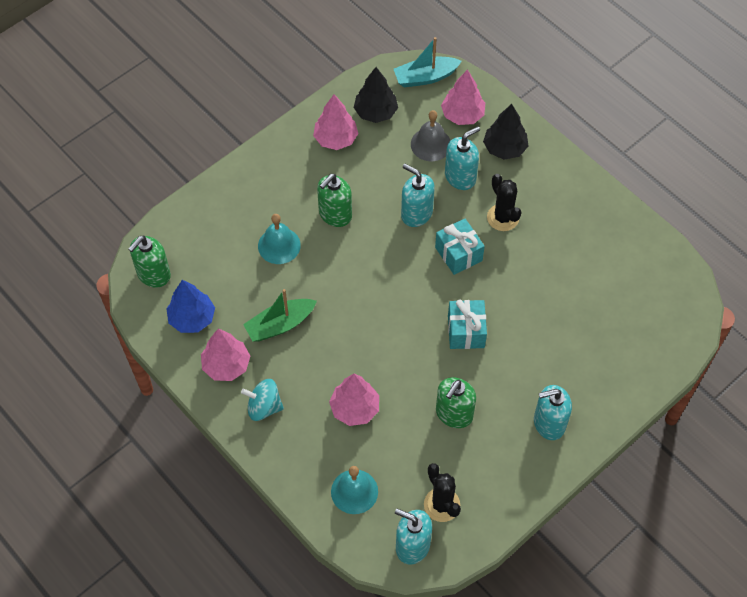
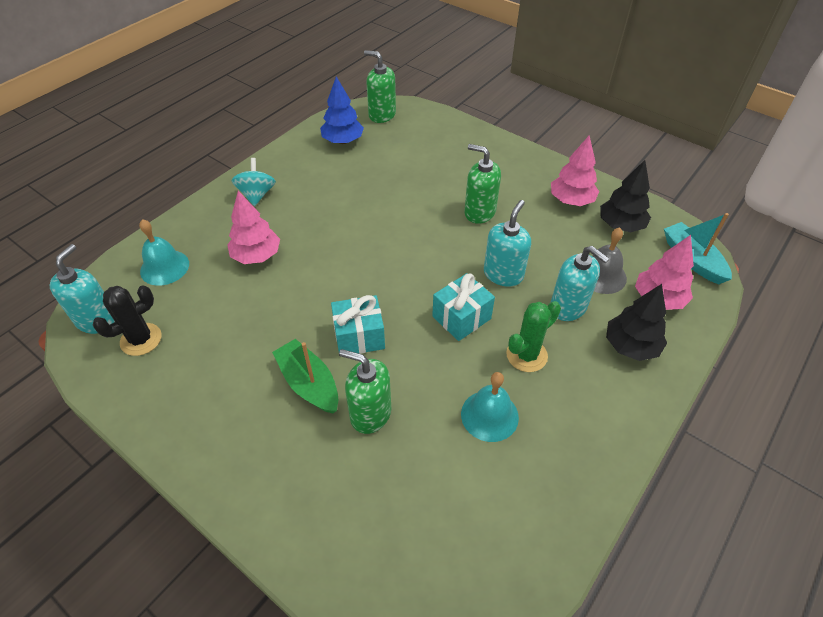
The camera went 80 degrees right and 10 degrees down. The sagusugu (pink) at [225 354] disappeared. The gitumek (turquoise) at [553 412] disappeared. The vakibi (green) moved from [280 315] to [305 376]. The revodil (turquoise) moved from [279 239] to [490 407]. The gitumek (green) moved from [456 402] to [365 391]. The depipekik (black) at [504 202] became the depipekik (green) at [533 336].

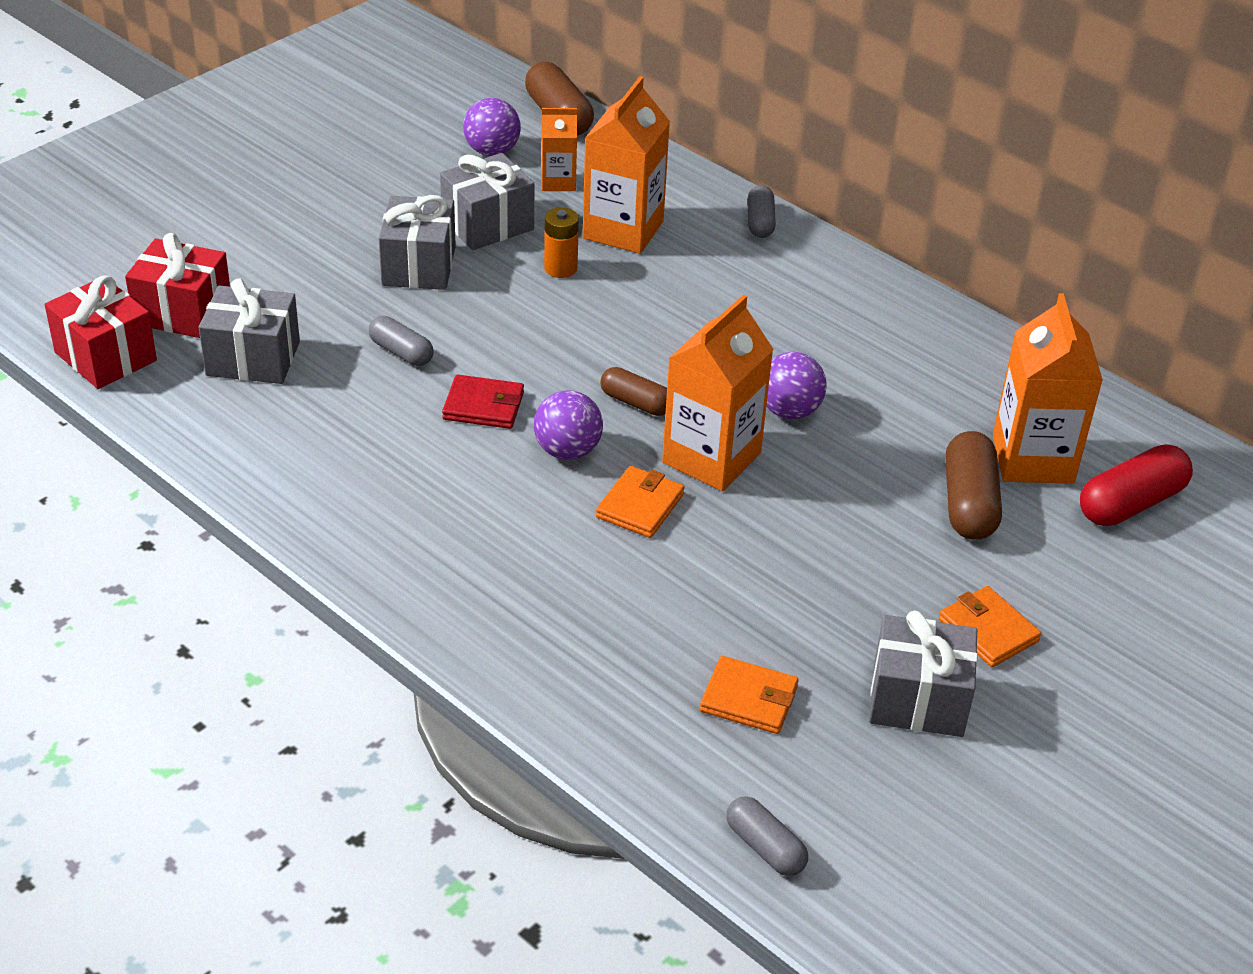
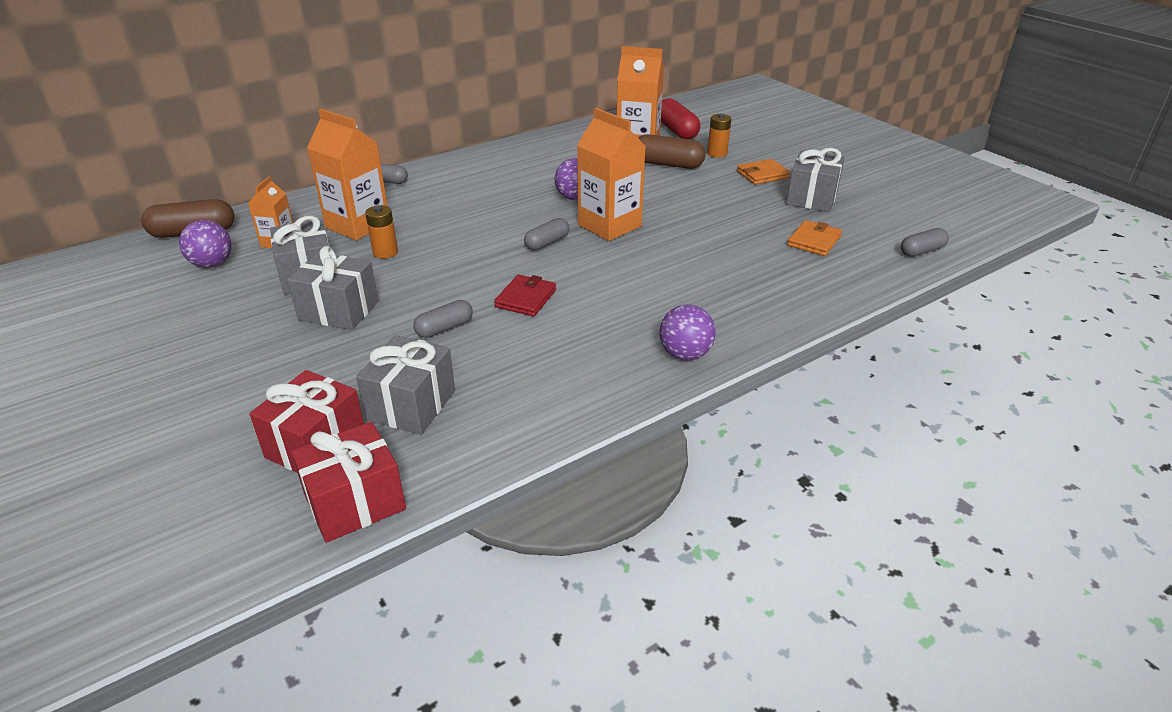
The camera went 75 degrees left and 5 degrees down. The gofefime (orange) at [640 502] disappeared. The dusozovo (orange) at [719 135] appeared. The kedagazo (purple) moved from [568 425] to [687 332]. The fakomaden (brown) at [633 391] became the fakomaden (grey) at [546 234].

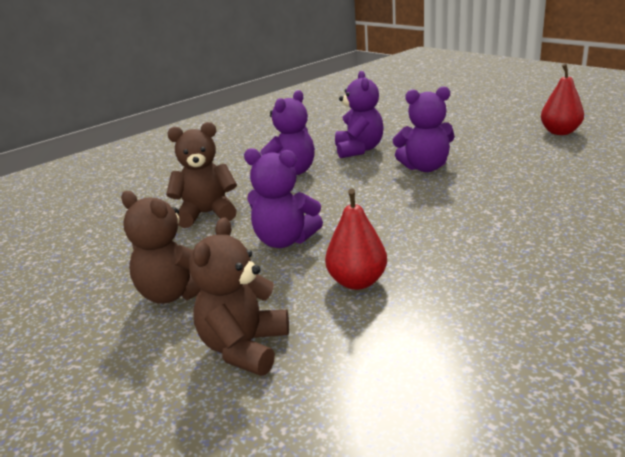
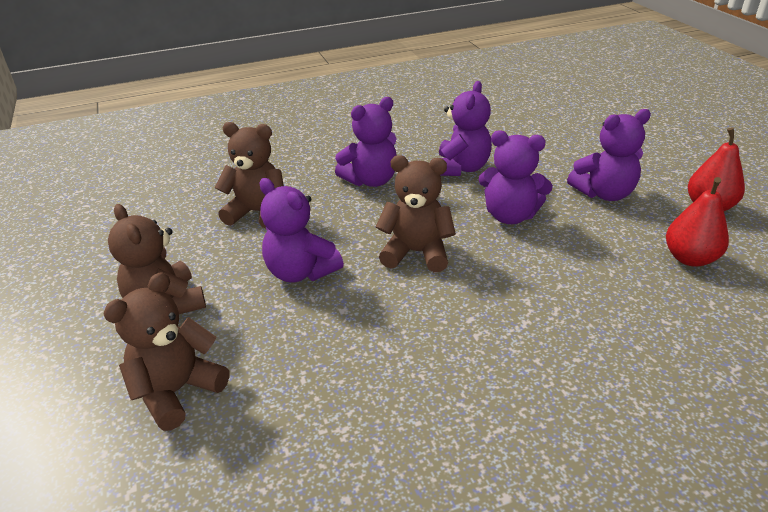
The camera went 20 degrees right and 10 degrees up. The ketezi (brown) at [416 213] appeared. The ketezi (purple) at [609 155] appeared. The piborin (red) moved from [356 239] to [697 222].

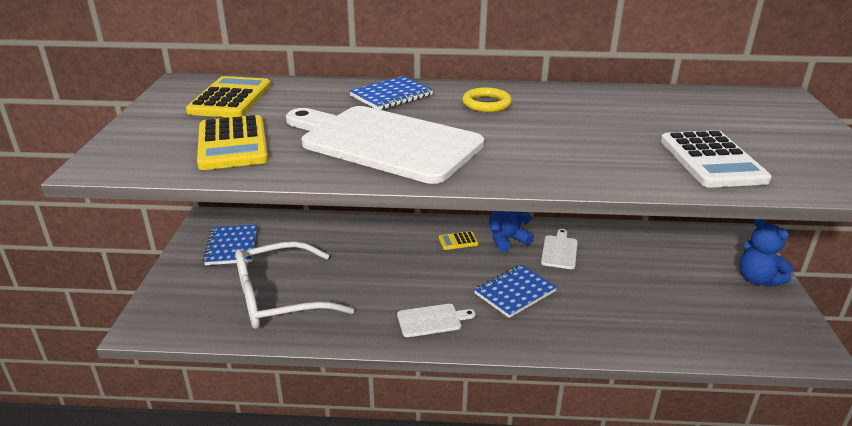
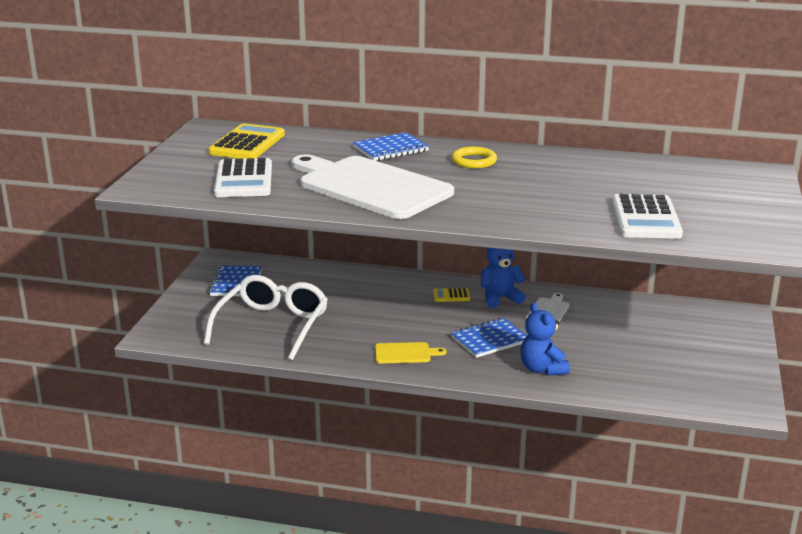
The camera went 10 degrees right and 5 degrees down. The ketezi (blue) moved from [766 253] to [545 339]. The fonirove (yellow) at [232 142] became the fonirove (white) at [243 177]. The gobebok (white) at [436 320] became the gobebok (yellow) at [410 353]. The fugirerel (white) at [295 285] turned 120 degrees clockwise.

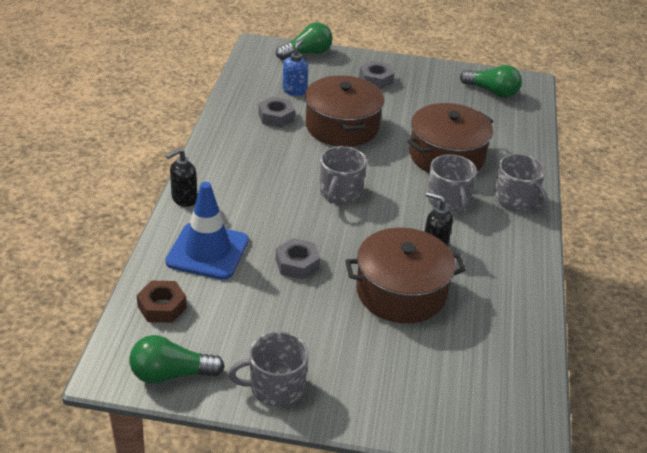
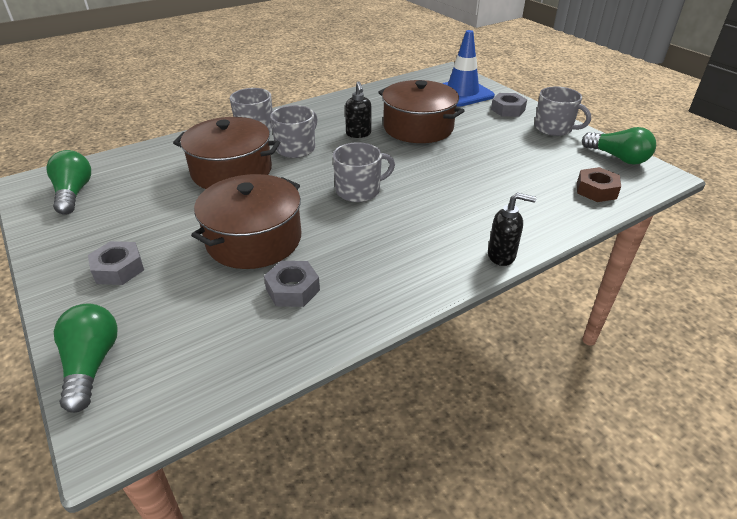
The camera went 130 degrees left and 0 degrees up. The gitumek (blue) at [295 67] disappeared. The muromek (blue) moved from [207 231] to [468 68]. The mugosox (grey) moved from [298 259] to [509 105]. The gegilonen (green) at [304 41] turned 60 degrees clockwise.

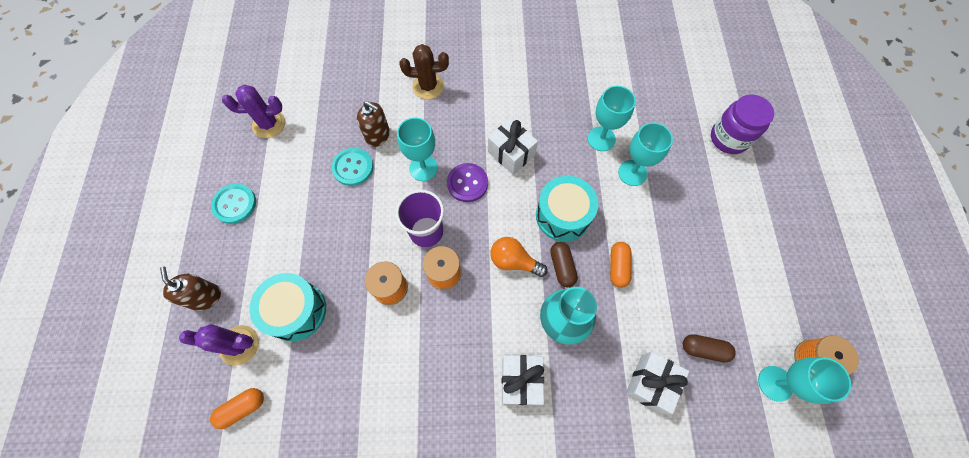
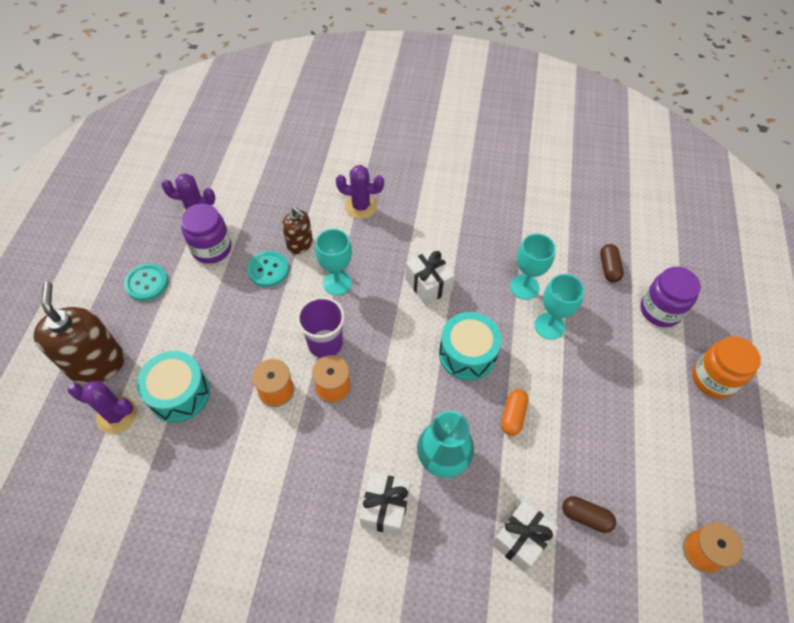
The camera went 10 degrees right and 10 degrees down. The fakomaden (orange) at [237 408] disappeared. The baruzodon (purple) at [467 182] disappeared. The gegilonen (orange) at [519 257] disappeared. The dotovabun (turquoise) at [804 380] disappeared. The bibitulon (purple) at [206 233] appeared. The bibitulon (orange) at [726 367] appeared. The fakomaden (brown) moved from [564 264] to [612 263]. The depipekik (brown) at [424 71] became the depipekik (purple) at [360 192]. The gitumek (brown) at [190 288] changed to 1.76 times the size.

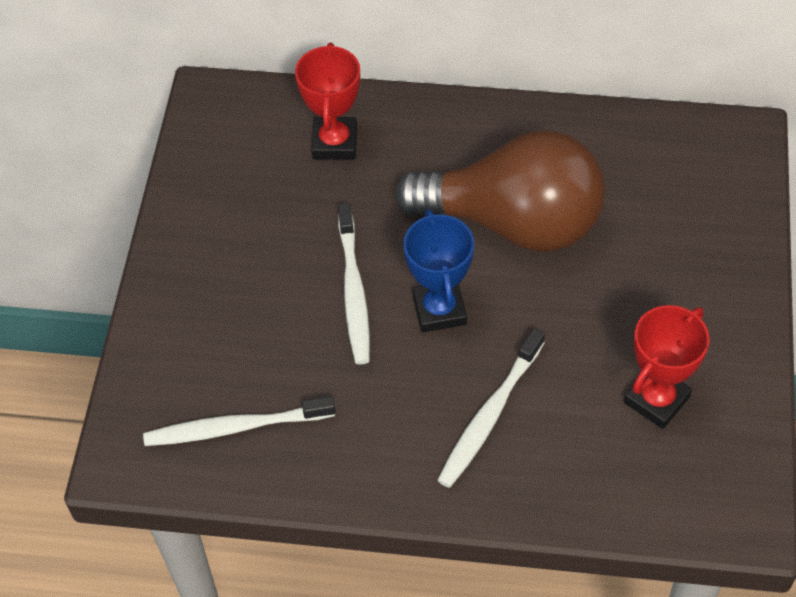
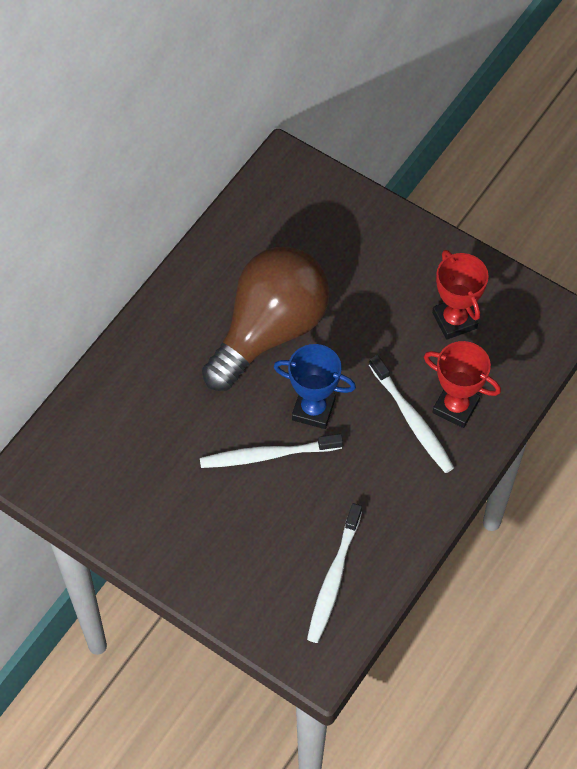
The camera went 65 degrees left and 5 degrees up. The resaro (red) moved from [327 101] to [462 384]. The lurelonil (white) at [354 283] turned 150 degrees clockwise.

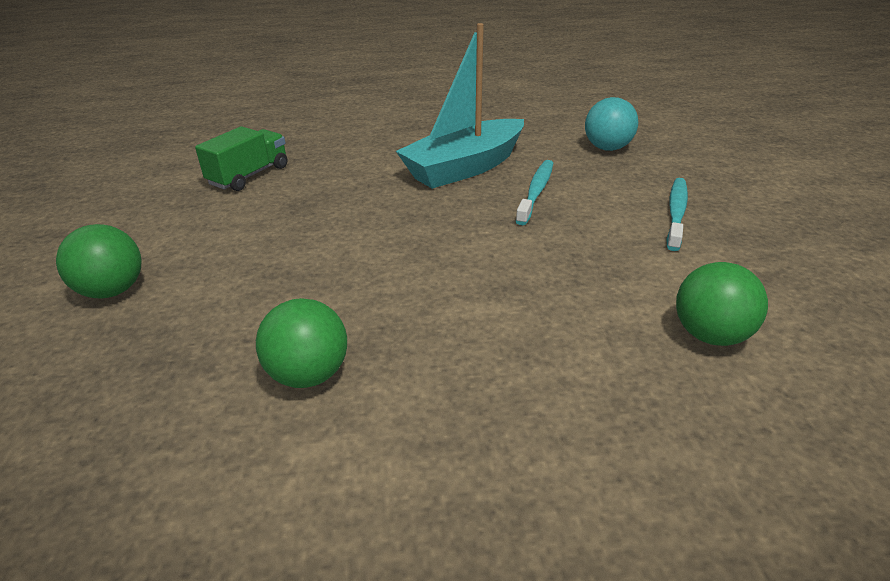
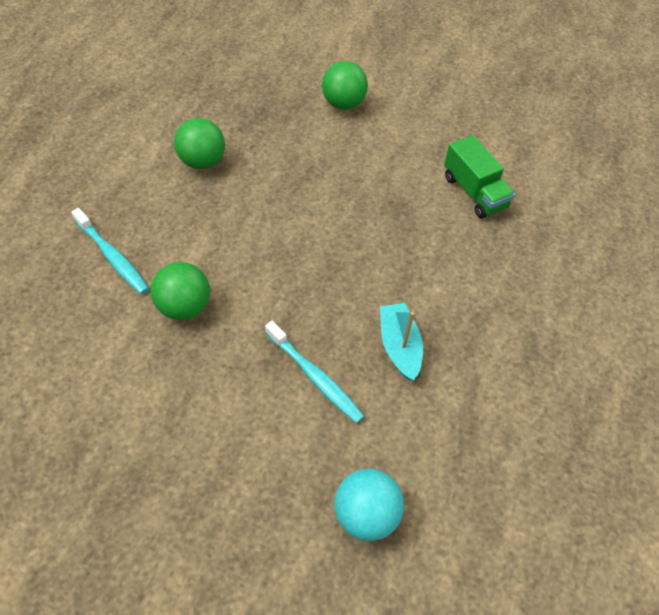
The camera went 115 degrees right and 20 degrees up. The lurelonil (turquoise) moved from [677 214] to [110 251]. The kedagazo (green) moved from [722 304] to [180 291]. The vakibi (turquoise) at [460 106] changed to 0.54 times the size.

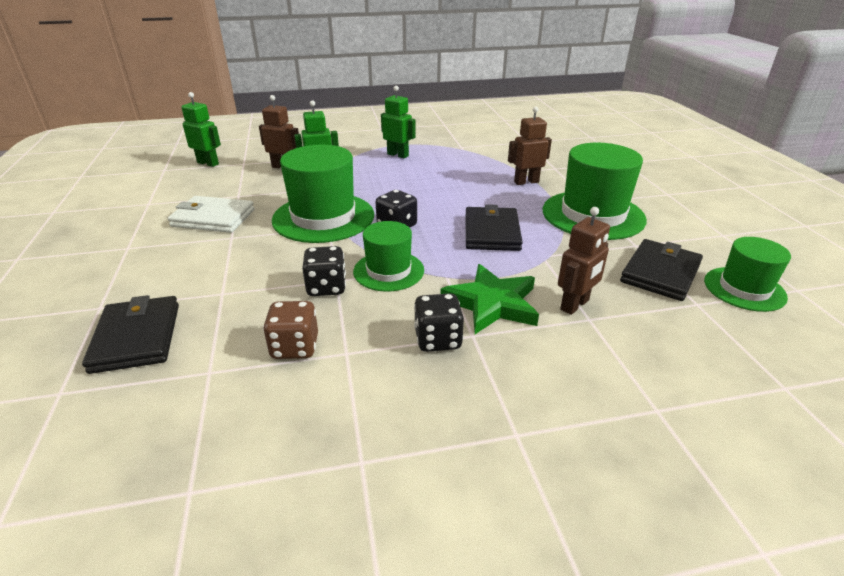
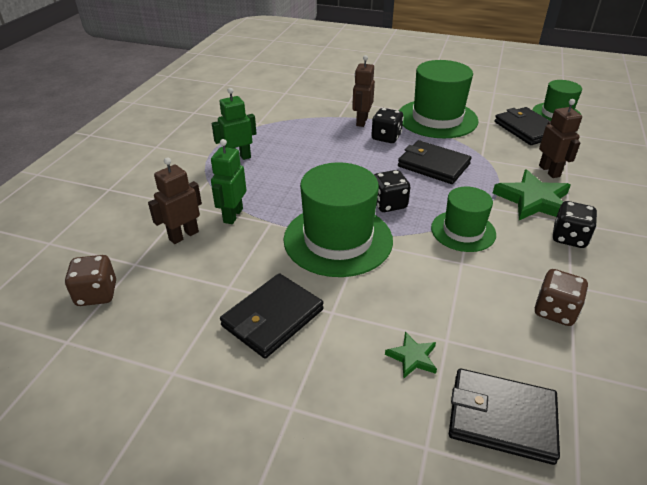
The camera went 60 degrees left and 5 degrees up. The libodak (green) at [411 355] appeared. The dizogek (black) moved from [324 271] to [387 125]. The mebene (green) at [201 129] was replaced by the dizogek (brown) at [90 280]. The gofefime (white) at [211 214] became the gofefime (black) at [271 316].

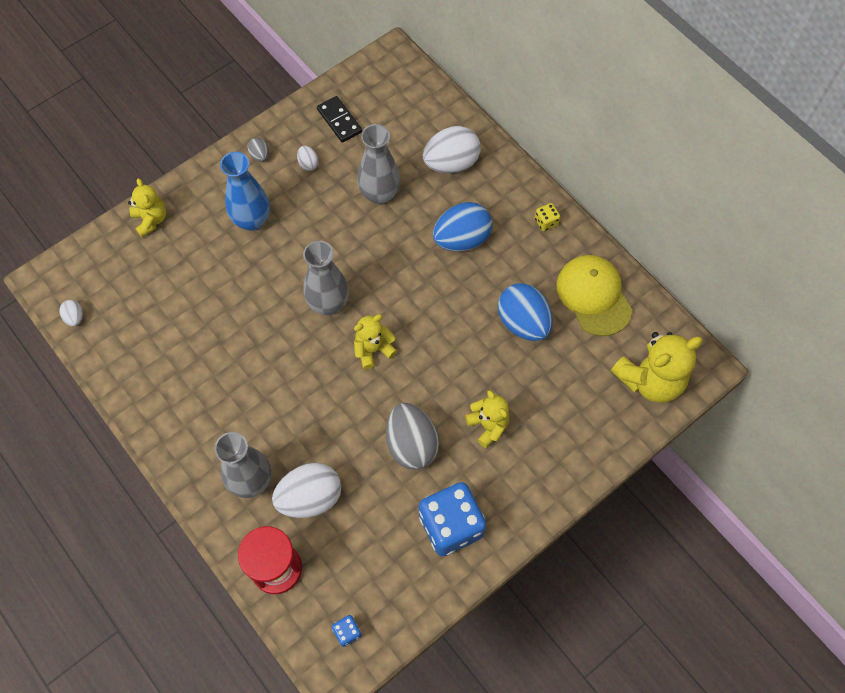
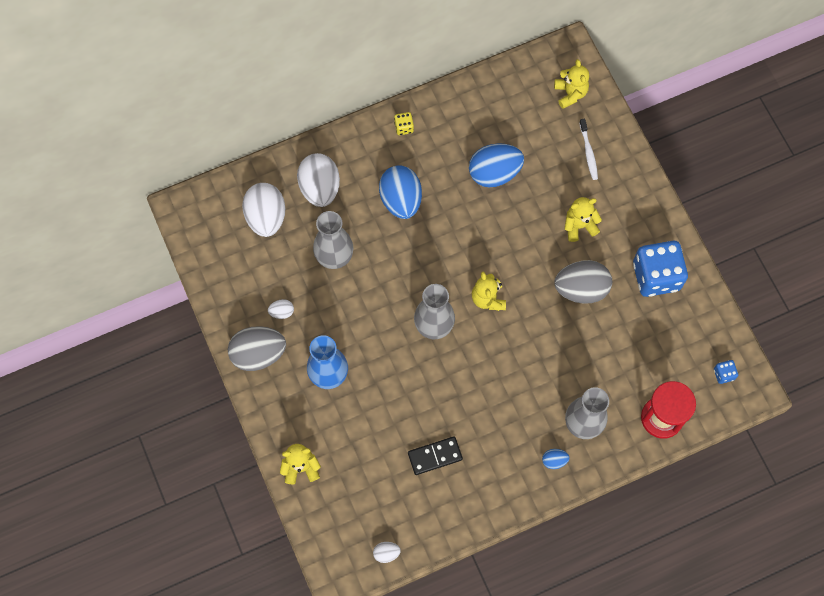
The camera went 75 degrees left and 5 degrees up. The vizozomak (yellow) at [594 295] disappeared. The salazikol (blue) at [555 459] appeared. The lurelonil (white) at [588 149] appeared. The salazikol (white) moved from [306 490] to [263 210]. The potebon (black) moved from [339 119] to [435 455]. The salazikol (grey) at [258 149] changed to 2.21 times the size. The ketezi (yellow) at [657 367] changed to 0.59 times the size.

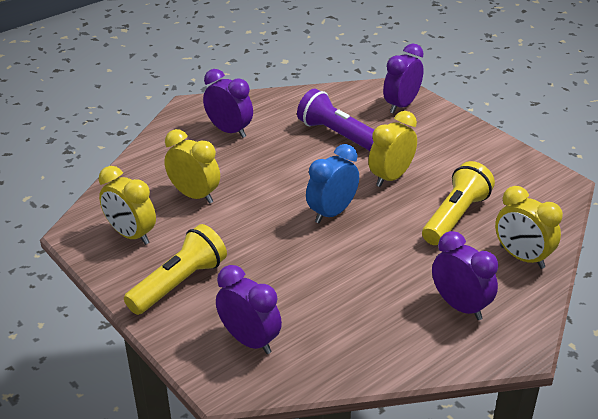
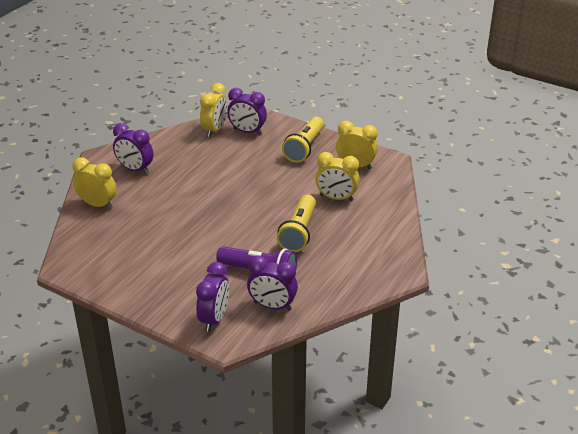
The camera went 160 degrees right and 0 degrees up. The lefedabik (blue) at [332 183] disappeared. The lefedabik (purple) moved from [228 103] to [272 283]. The lefedabik (yellow) moved from [393 149] to [214 110]. The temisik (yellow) moved from [458 203] to [296 223].

